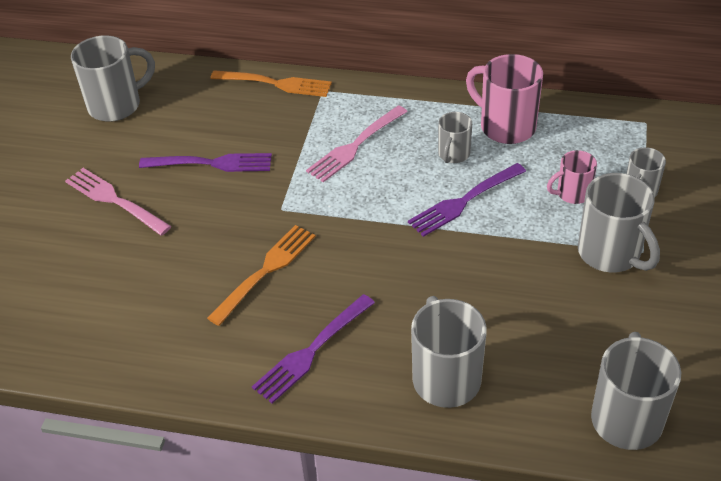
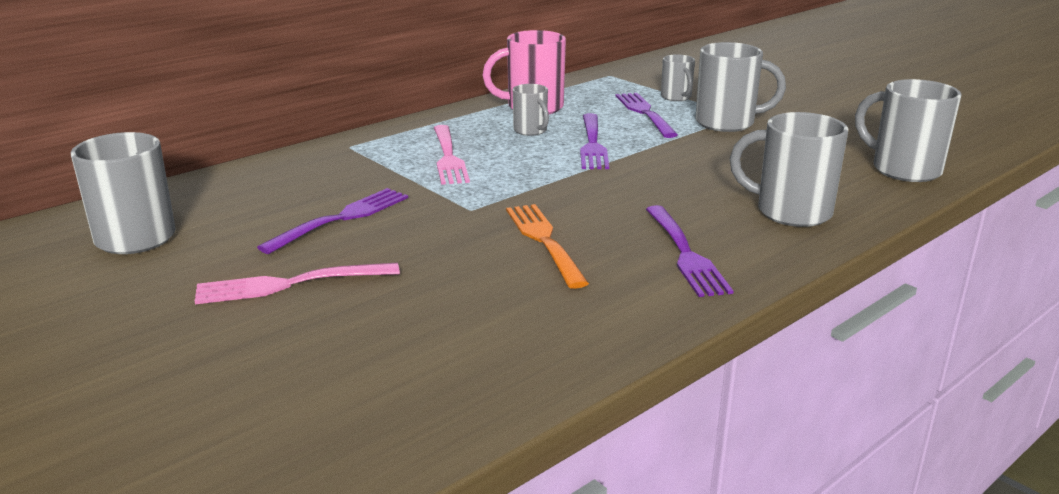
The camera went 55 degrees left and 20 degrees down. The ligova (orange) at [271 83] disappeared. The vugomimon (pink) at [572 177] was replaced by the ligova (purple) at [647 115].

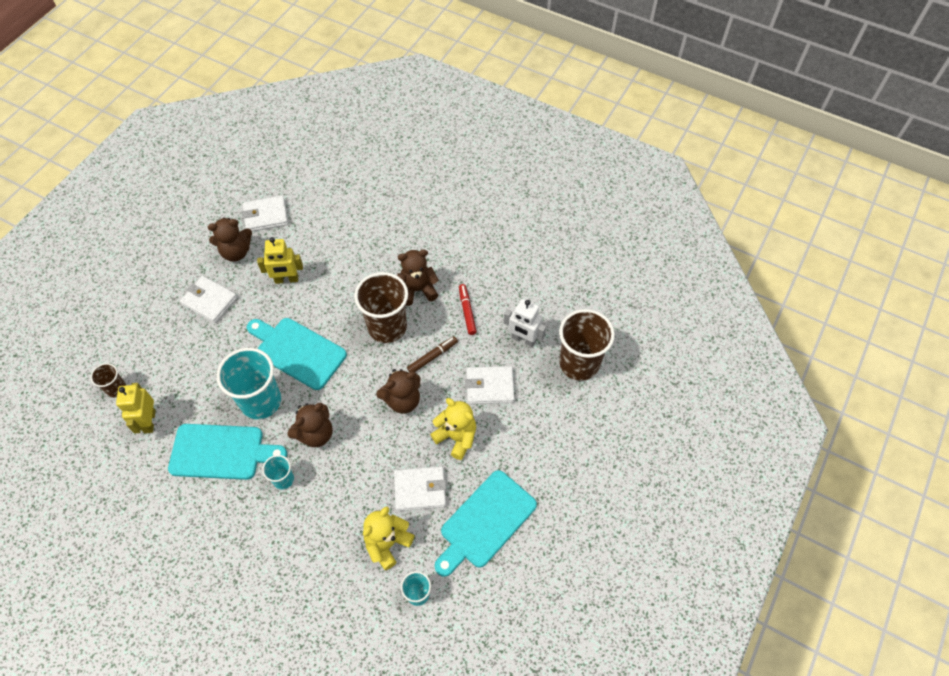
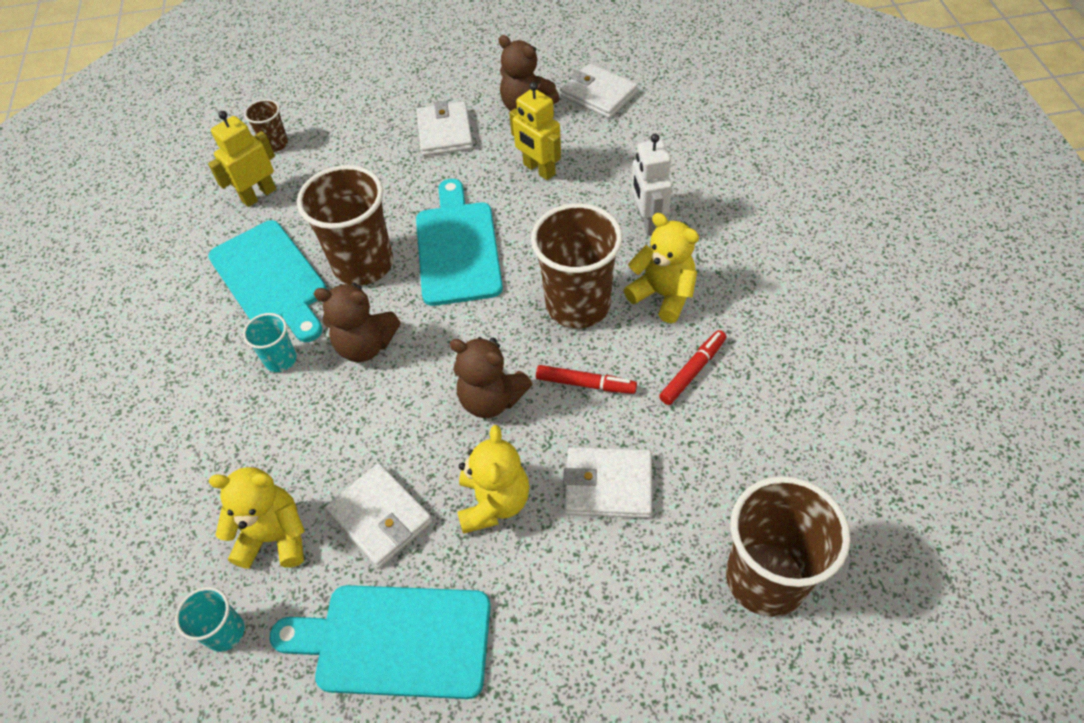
The camera went 55 degrees right and 5 degrees down. The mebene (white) moved from [525 323] to [652 184]. The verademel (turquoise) at [248 383] became the verademel (brown) at [345 225]. The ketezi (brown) at [418 277] became the ketezi (yellow) at [661 268]. The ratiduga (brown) at [432 354] became the ratiduga (red) at [586 379]. The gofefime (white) at [490 385] turned 45 degrees counterclockwise.

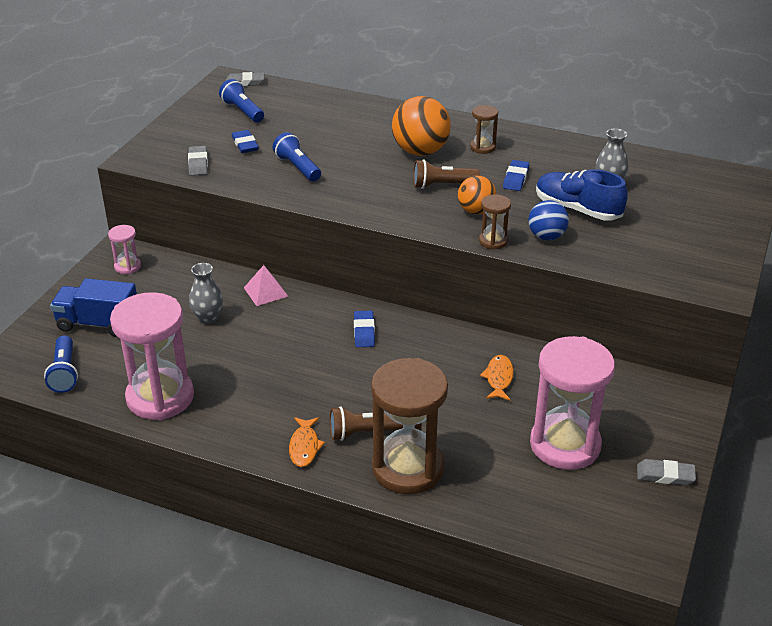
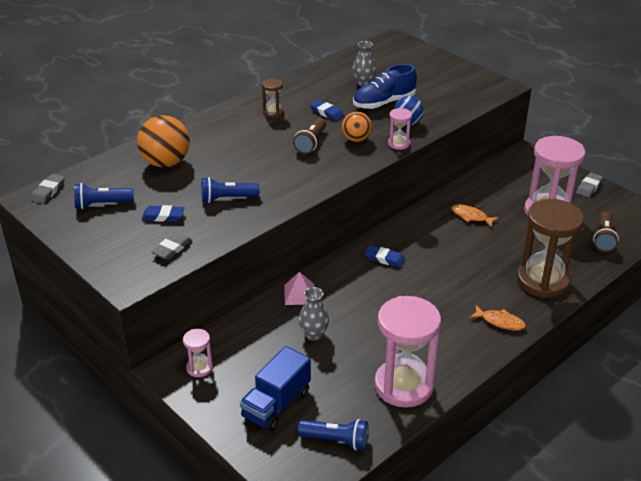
The camera went 65 degrees left and 0 degrees up. The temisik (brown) moved from [367 423] to [606 231]. The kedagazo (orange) moved from [421 126] to [163 141]. The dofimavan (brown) at [495 222] became the dofimavan (pink) at [400 129]. The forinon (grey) at [198 160] turned 75 degrees counterclockwise.

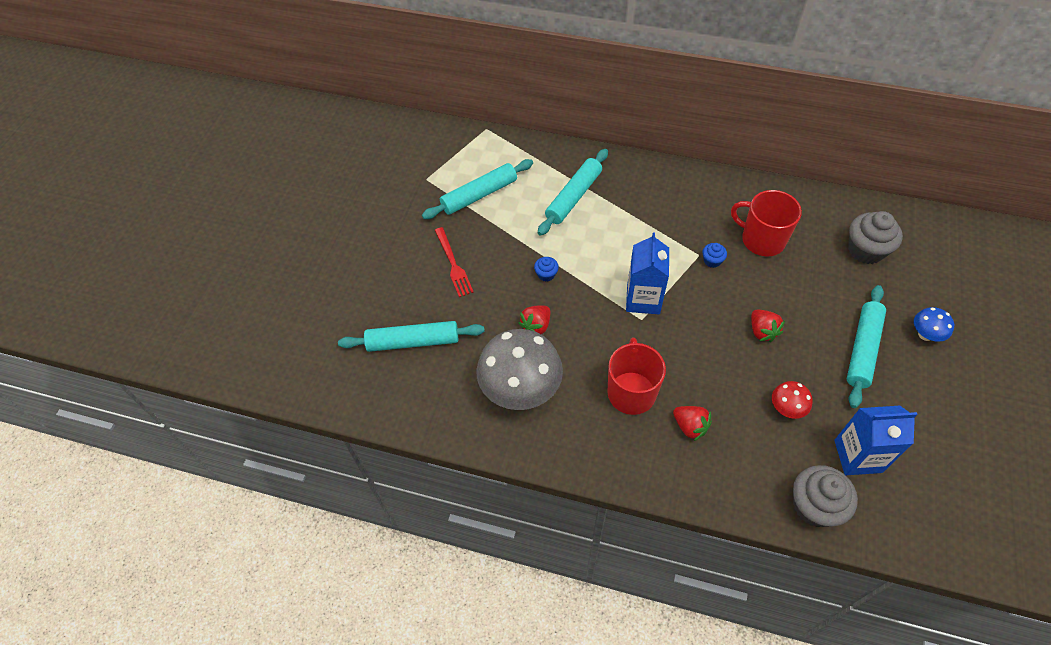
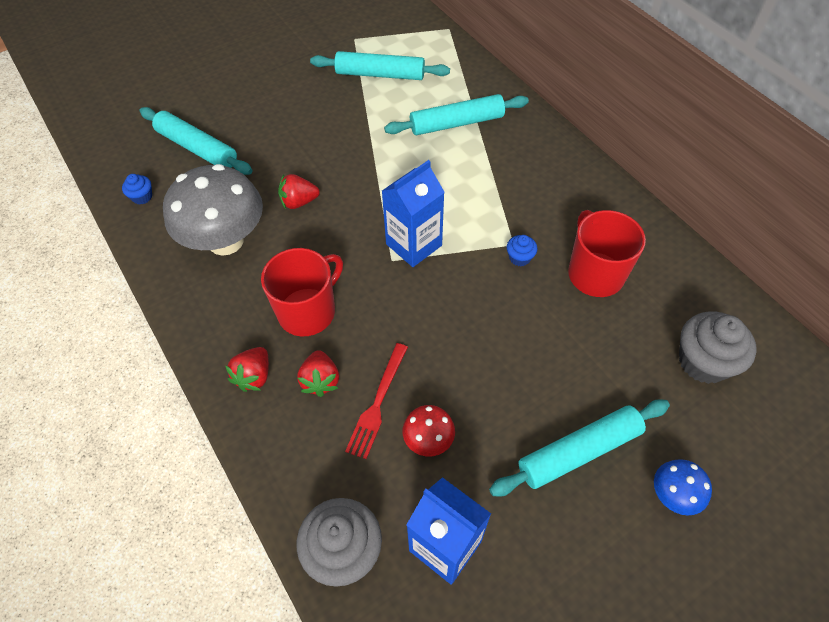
The camera went 40 degrees right and 0 degrees up. The ligova (red) moved from [454 262] to [376 401]. The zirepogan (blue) moved from [546 269] to [137 189]. The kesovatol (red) moved from [768 326] to [247 369].

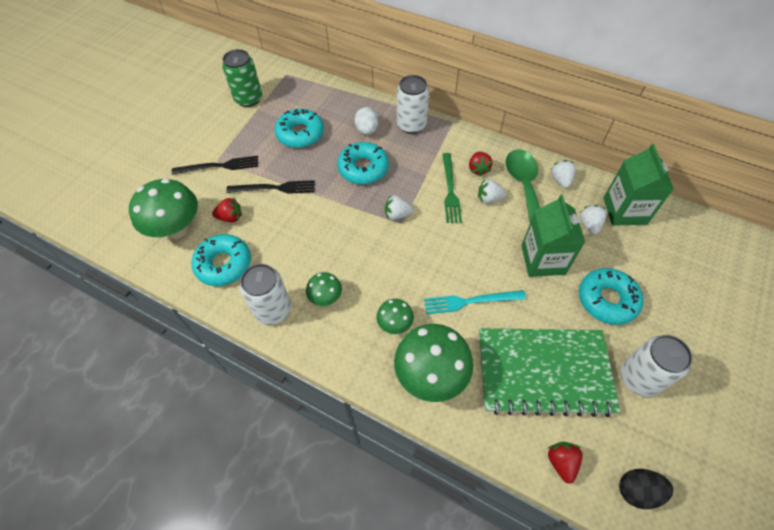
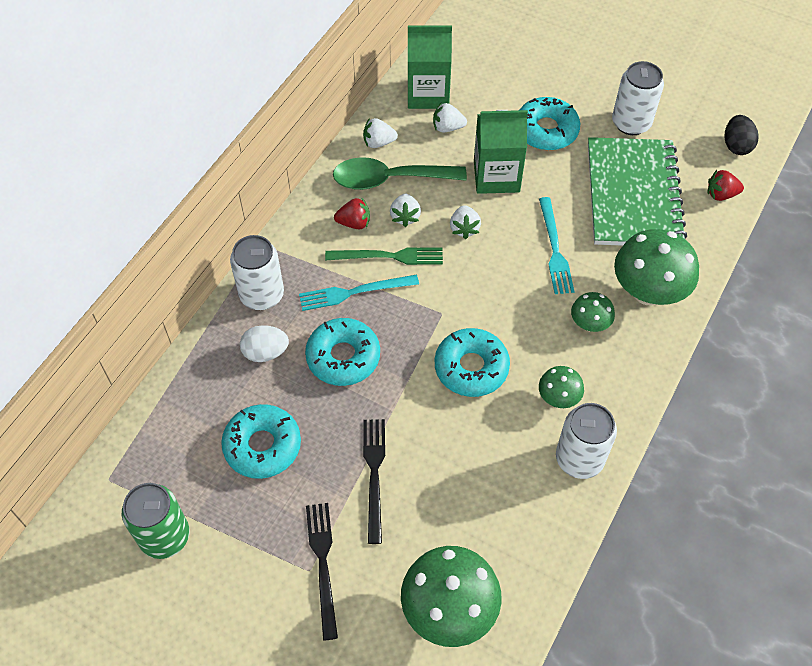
The camera went 90 degrees left and 0 degrees up. The kesovatol (red) at [227 210] disappeared. The ligova (turquoise) at [359 293] appeared. The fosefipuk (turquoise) moved from [221 260] to [472 362]. The kesovatol (white) moved from [399 207] to [465 222].

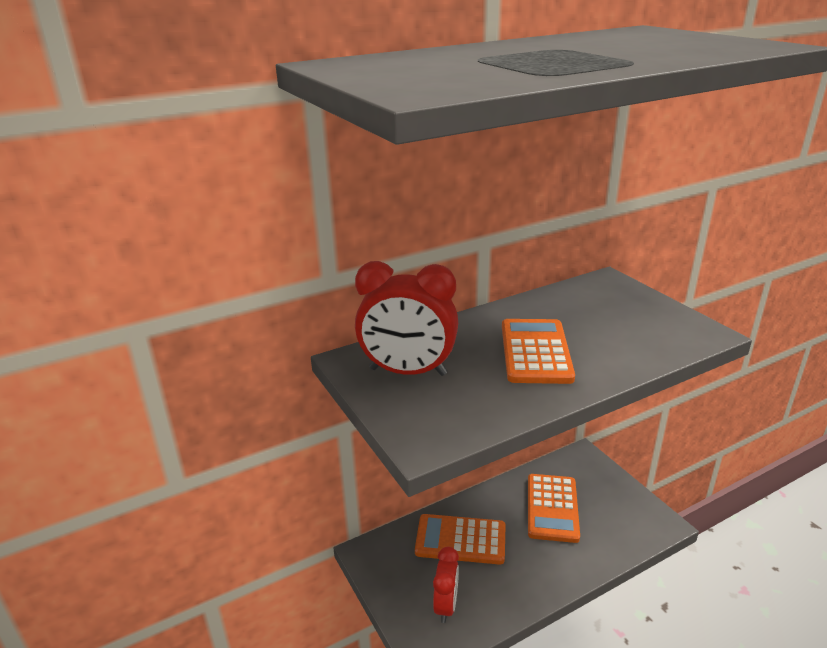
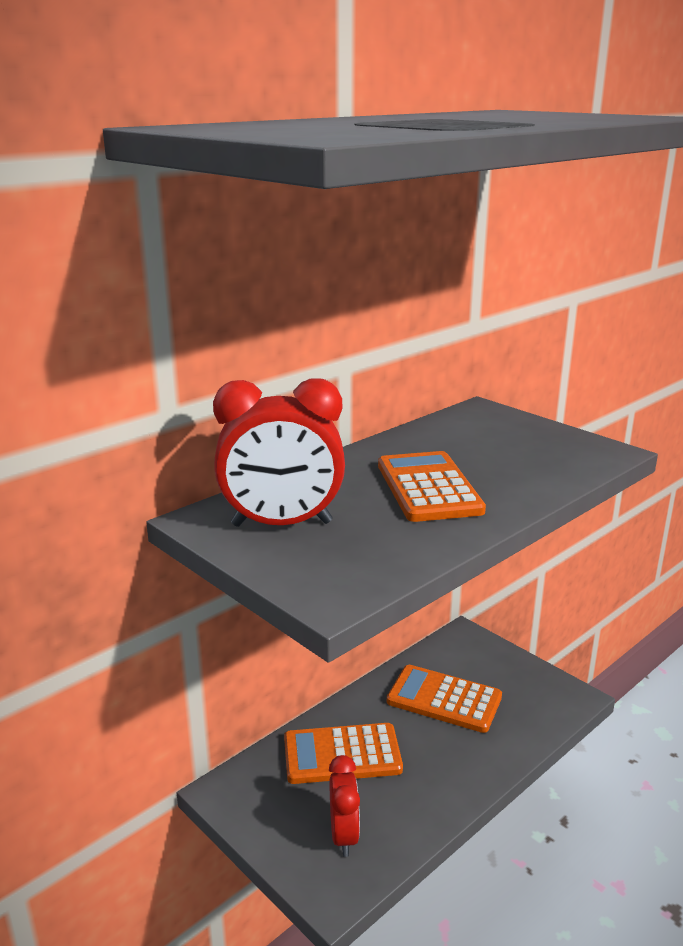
The camera went 15 degrees left and 5 degrees down. The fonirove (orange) at [554 508] turned 120 degrees clockwise.

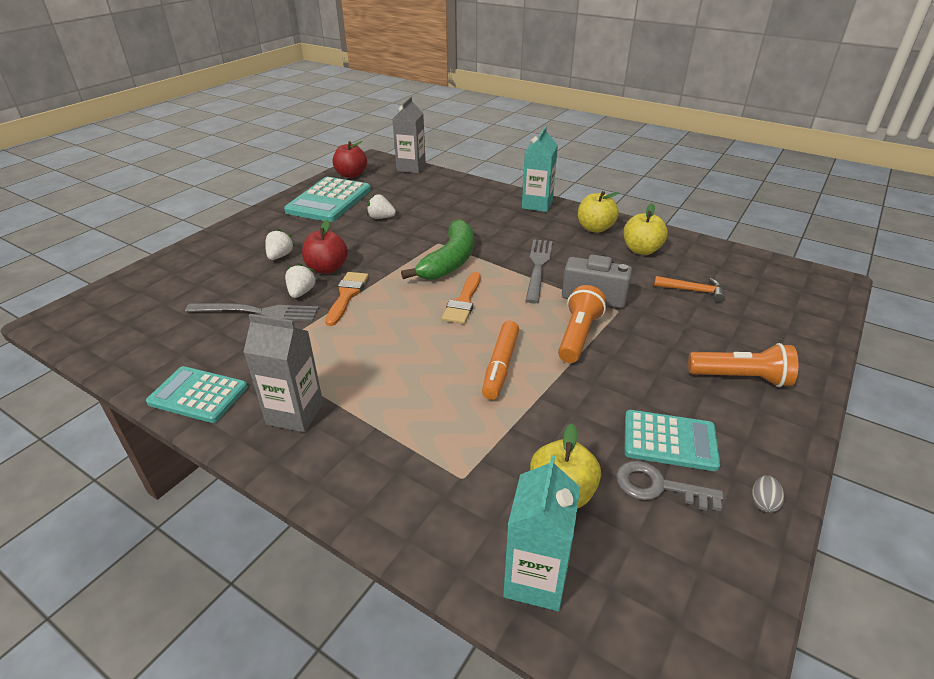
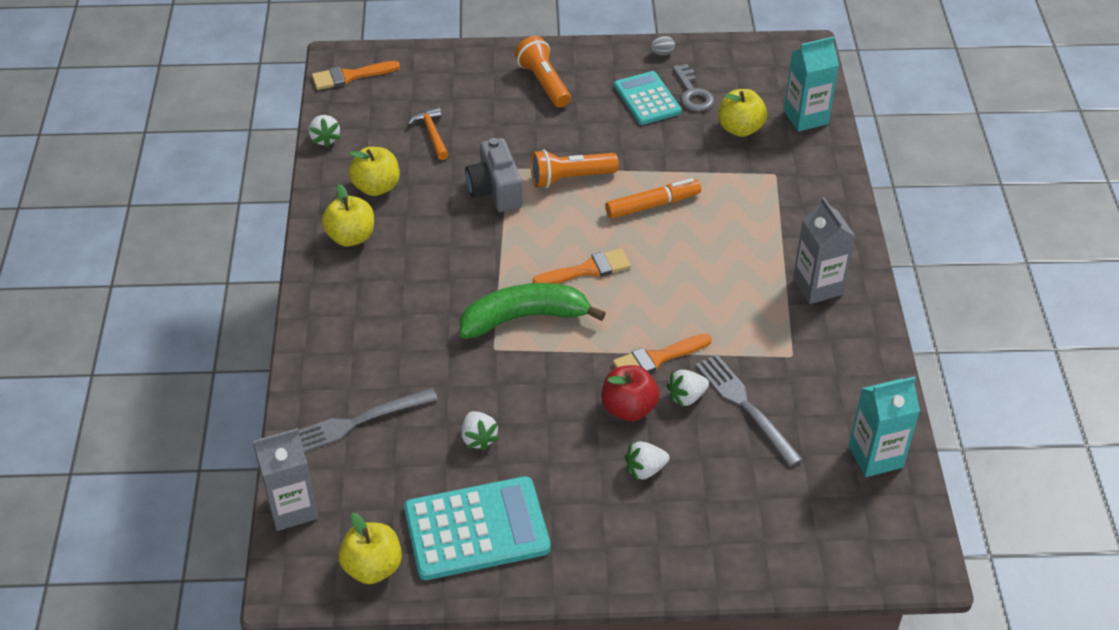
The camera went 125 degrees left and 10 degrees up. The fonirove (turquoise) at [197 394] disappeared. The kesovatol (white) at [325 131] appeared. The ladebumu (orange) at [356 75] appeared. The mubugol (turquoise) moved from [540 169] to [884 427]. The ligova (grey) moved from [538 271] to [368 420]. The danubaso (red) at [350 159] became the danubaso (yellow) at [370 548].

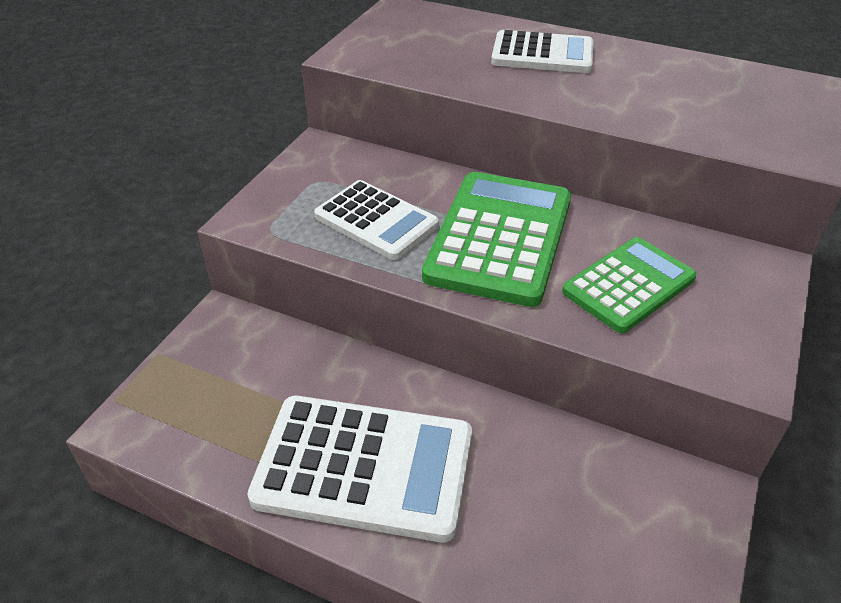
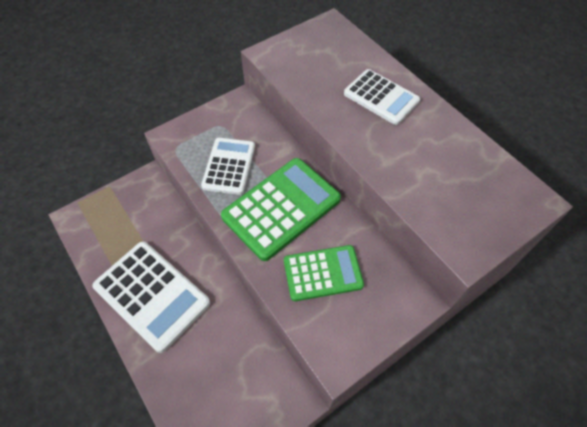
The camera went 30 degrees right and 15 degrees up. The fonirove (white) at [376 220] turned 150 degrees counterclockwise.

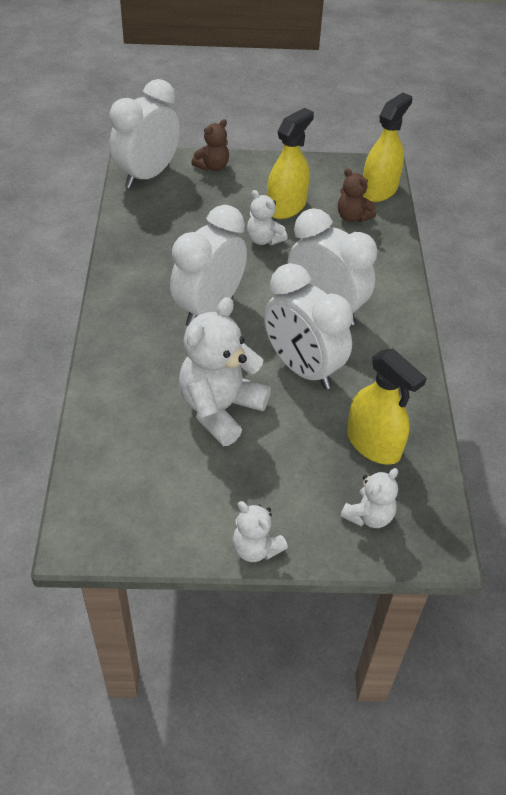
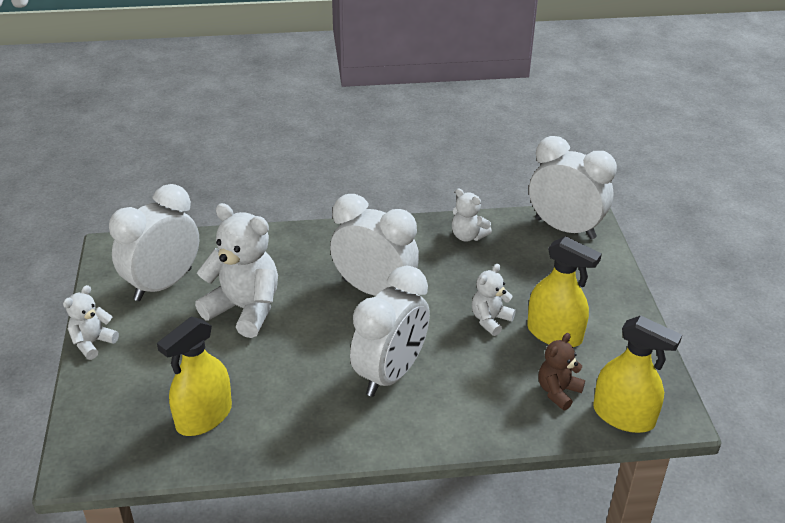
The camera went 85 degrees right and 10 degrees down. The ketezi (brown) at [210 145] disappeared. The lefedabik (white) moved from [308 326] to [154 242]. The ketezi (white) moved from [369 498] to [472 215].

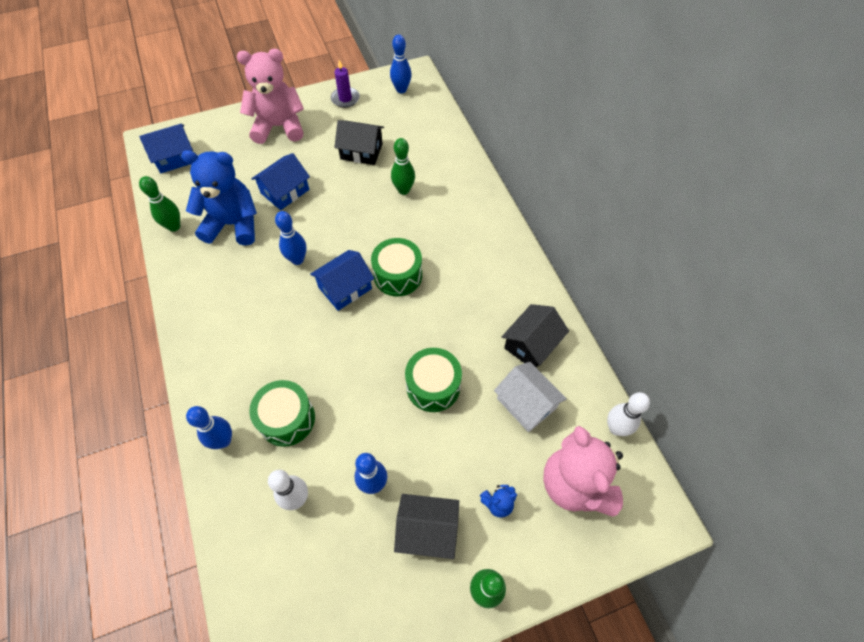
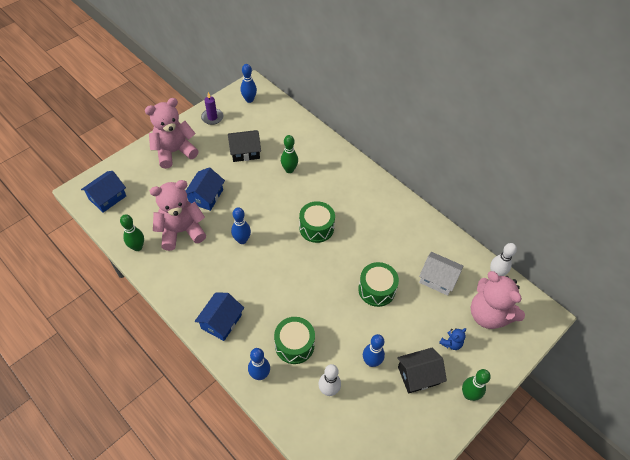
The camera went 25 degrees left and 5 degrees down. The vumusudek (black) at [535 336] disappeared. The vumusudek (blue) moved from [342 280] to [219 317]. The ketezi (blue) at [219 198] became the ketezi (pink) at [178 215].

